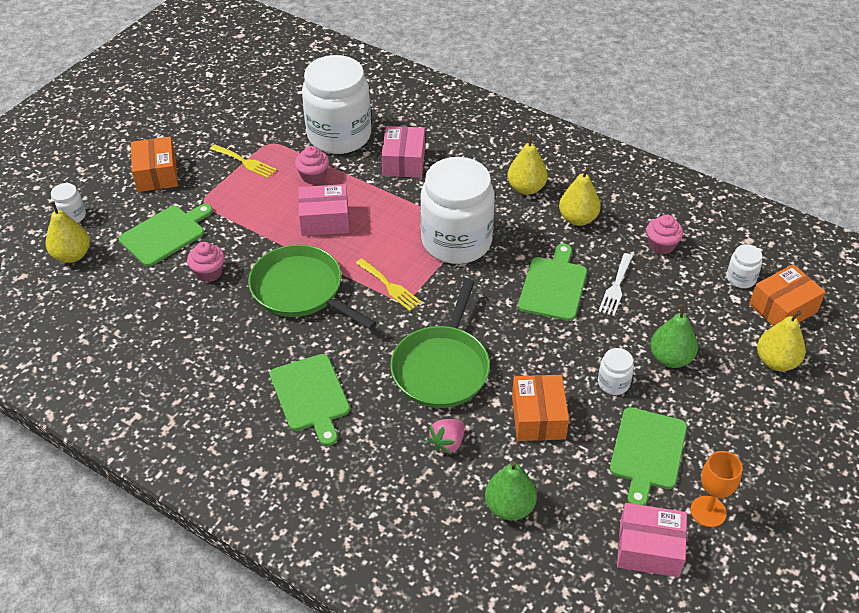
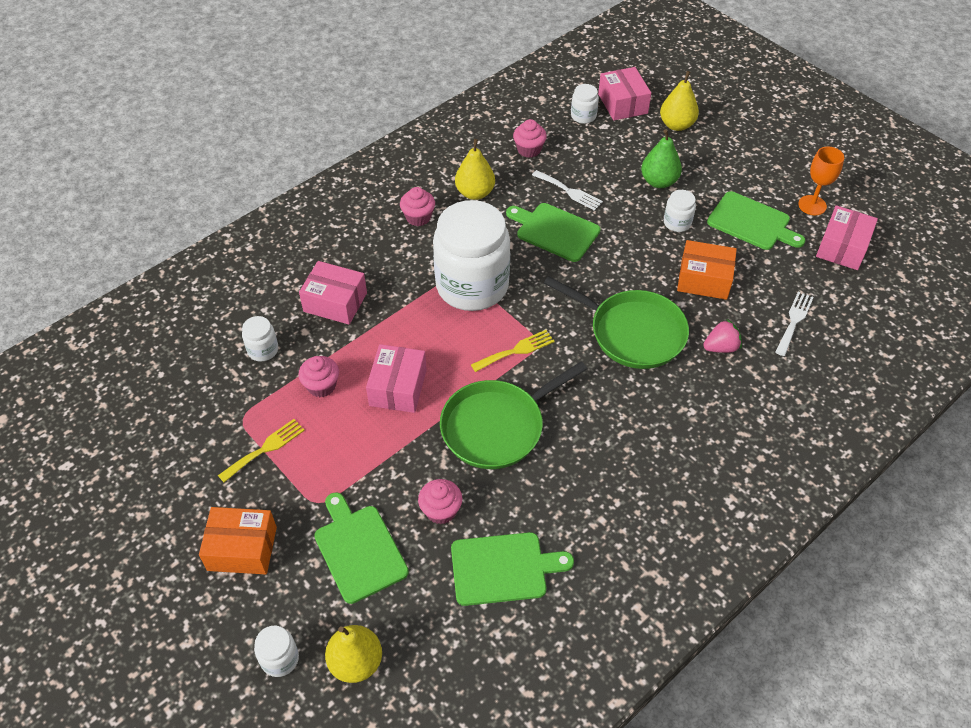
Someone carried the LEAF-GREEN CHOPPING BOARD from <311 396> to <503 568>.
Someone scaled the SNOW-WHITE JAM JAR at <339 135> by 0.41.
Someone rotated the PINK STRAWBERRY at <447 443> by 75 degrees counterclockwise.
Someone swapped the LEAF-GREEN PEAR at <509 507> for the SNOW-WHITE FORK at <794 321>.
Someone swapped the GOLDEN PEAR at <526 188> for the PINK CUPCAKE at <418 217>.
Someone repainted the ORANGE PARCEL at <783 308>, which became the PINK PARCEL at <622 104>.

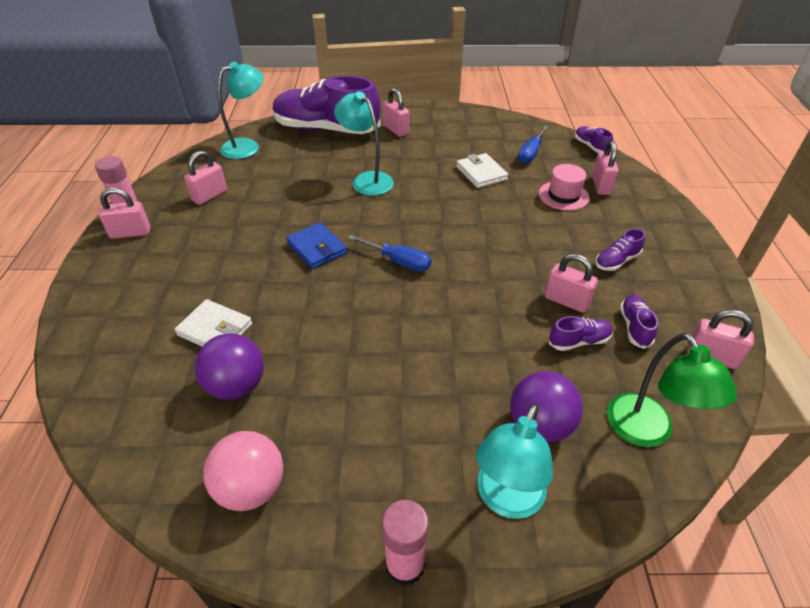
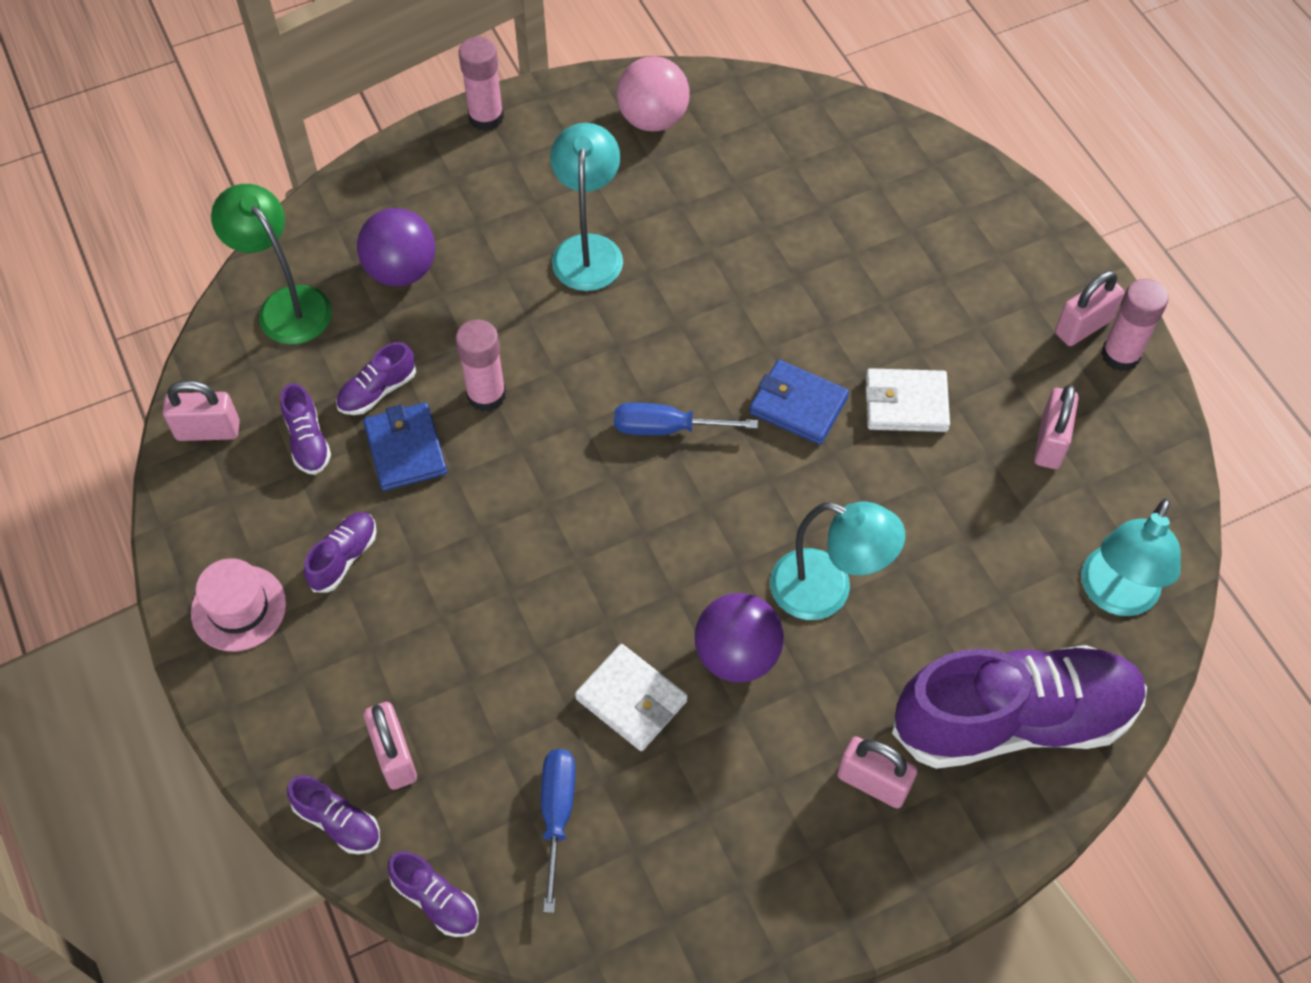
Someone carried the SNOW-WHITE WALLET from <215 330> to <906 403>.
Someone carried the VIOLET SPHERE from <237 385> to <737 655>.
Someone carried the TURQUOISE DESK LAMP from <505 499> to <588 249>.
Someone carried the PINK TALL HAT from <563 196> to <238 608>.
Someone swapped the PINK LOCK at <566 301> for the ROYAL BLUE WALLET at <406 449>.
Someone put down the VIOLET LACE-UP SHOE at <338 822>.
Someone put down the PINK GLUE at <486 395>.

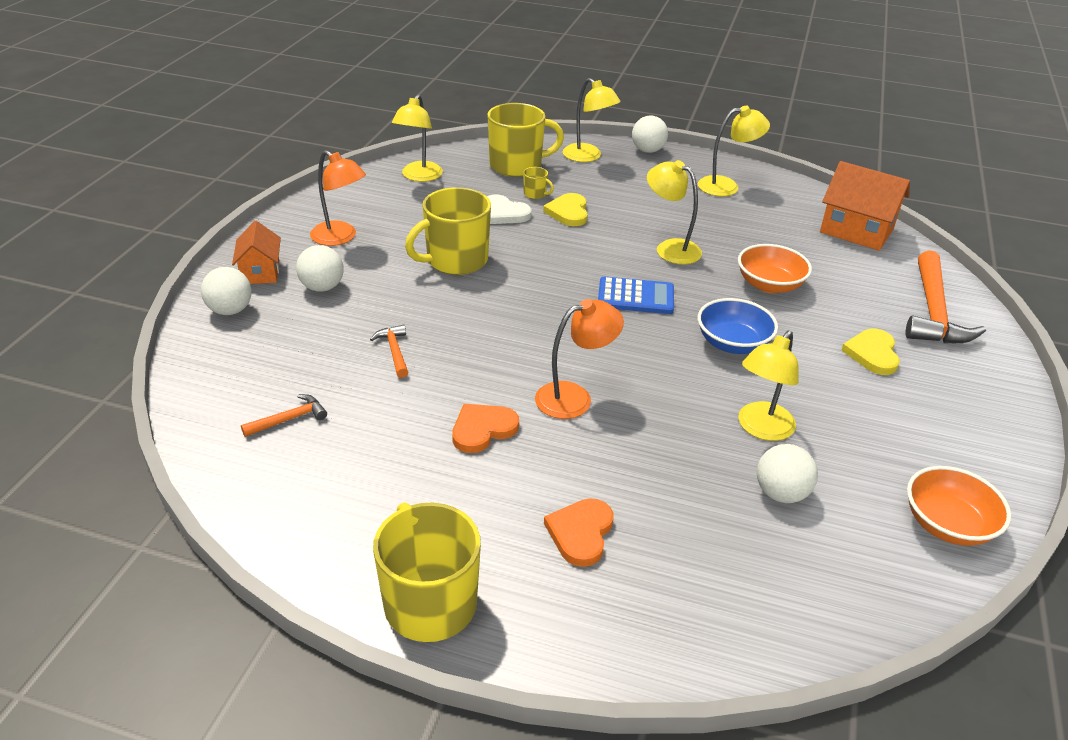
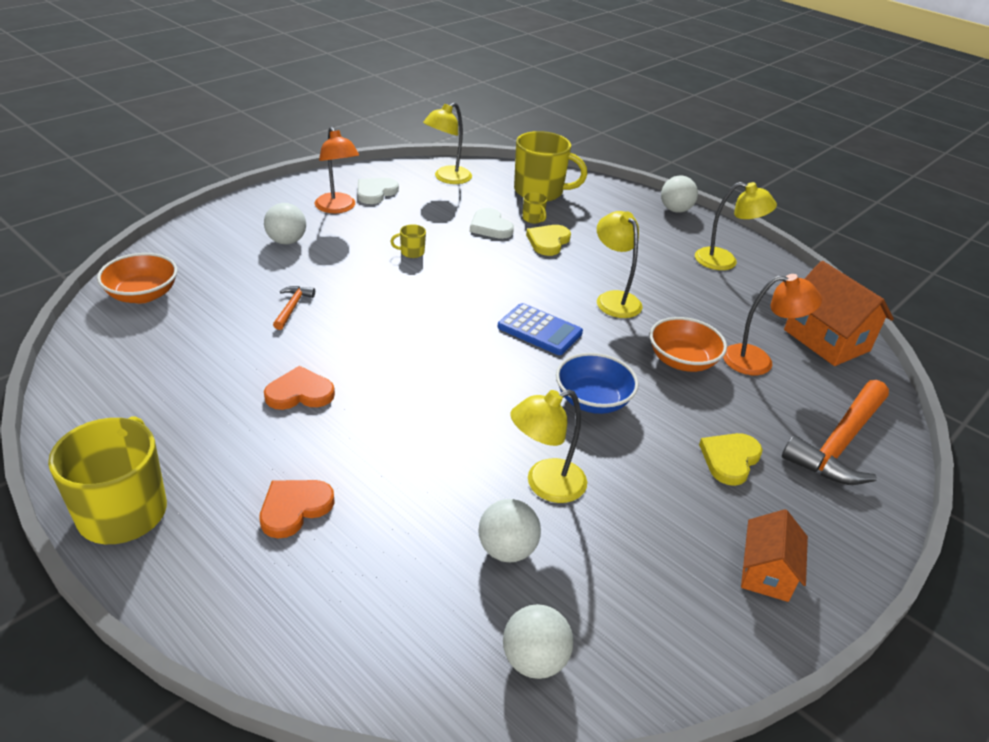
Someone carried the SNOW-WHITE SPHERE from <230 310> to <534 660>.
Someone carried the ORANGE HOUSE from <260 272> to <766 573>.
Someone took away the ORANGE CARPENTER'S HAMMER at <289 419>.
Someone scaled the GOLDEN COFFEE MUG at <455 260> by 0.42.
Someone carried the ORANGE DESK LAMP from <574 397> to <758 361>.
Someone took away the GOLDEN DESK LAMP at <588 157>.
Someone carried the ORANGE DEEP DISH from <947 524> to <143 295>.
Someone put down the SNOW-WHITE LOVE HEART at <375 192>.

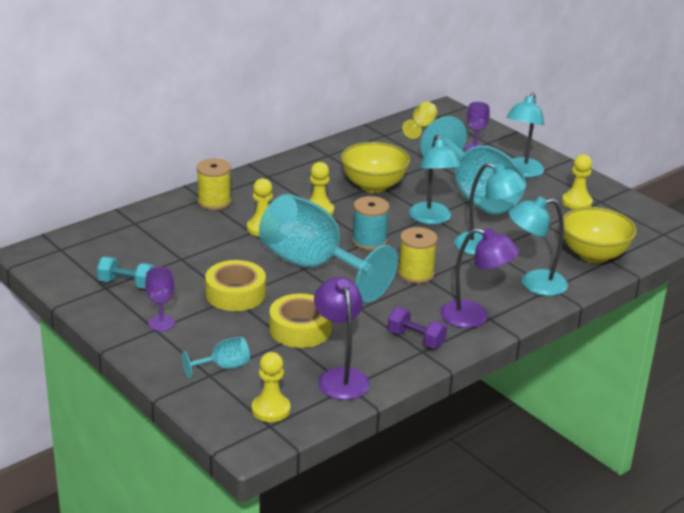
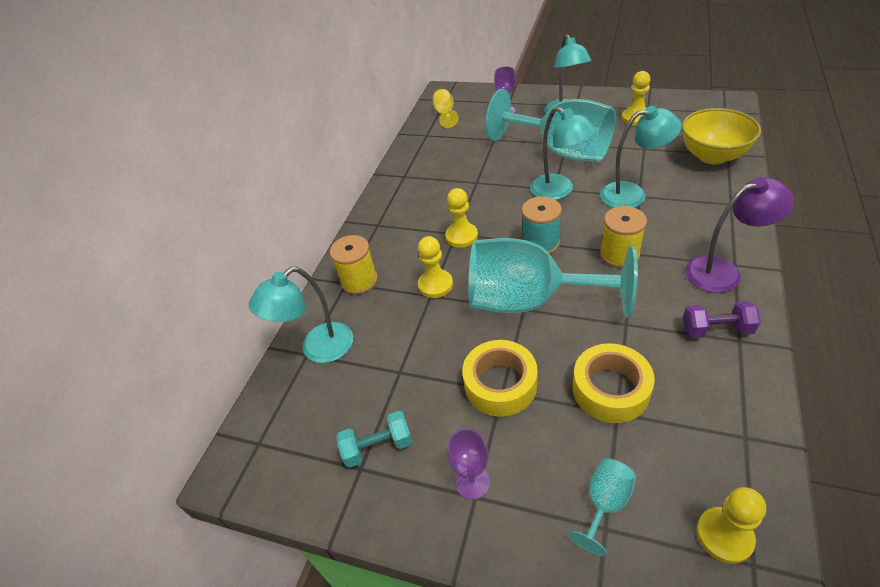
Someone took away the VIOLET DESK LAMP at <340 377>.
Someone took away the GOLDEN DEEP DISH at <373 186>.
Someone carried the TURQUOISE DESK LAMP from <534 284> to <318 349>.

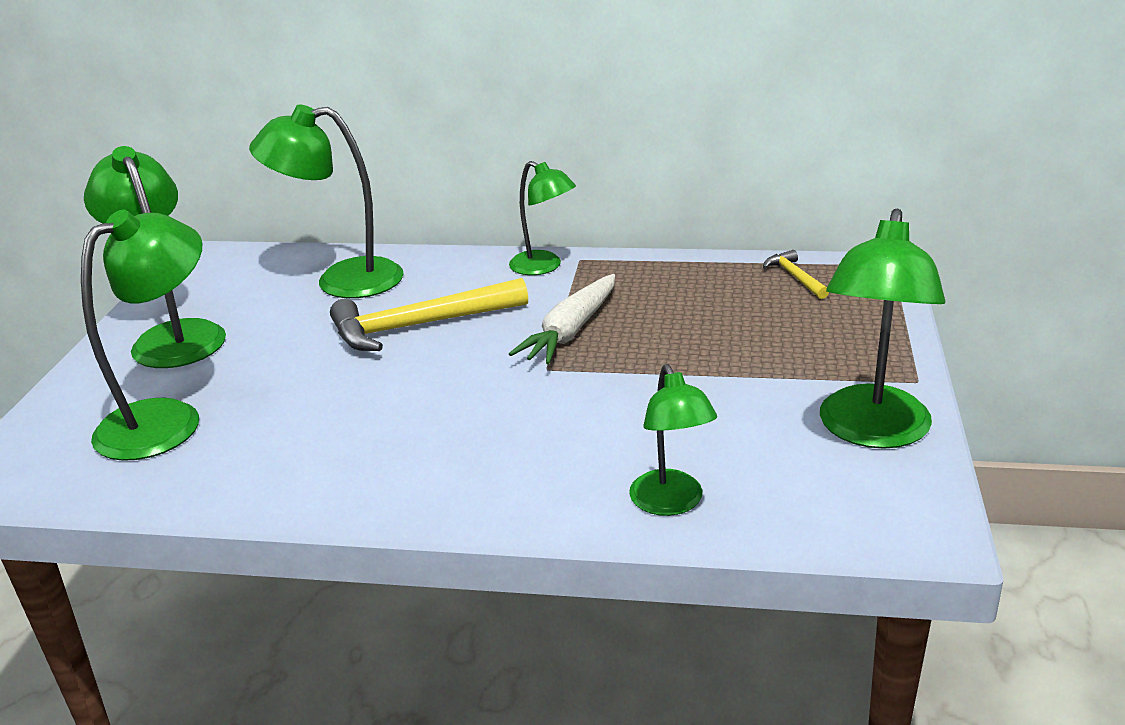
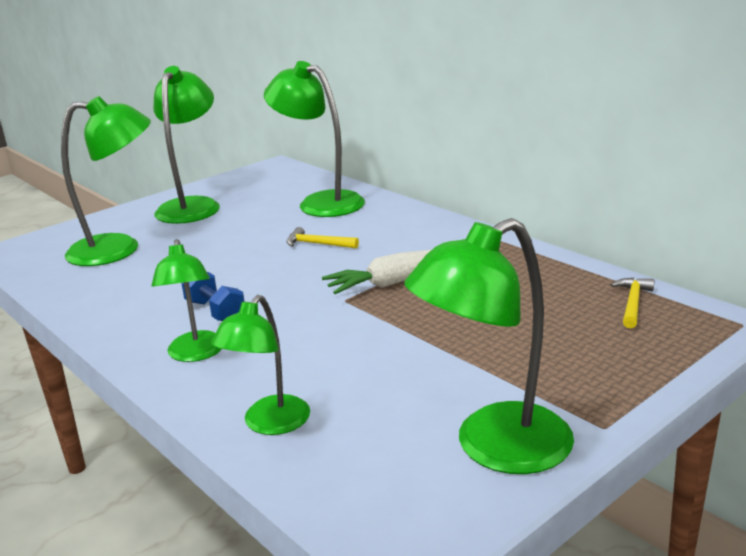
Someone scaled the GOLDEN CARPENTER'S HAMMER at <419 325> by 0.48.
Someone carried the LEAF-GREEN DESK LAMP from <544 267> to <196 354>.
Someone put down the ROYAL BLUE FREE WEIGHT at <215 311>.

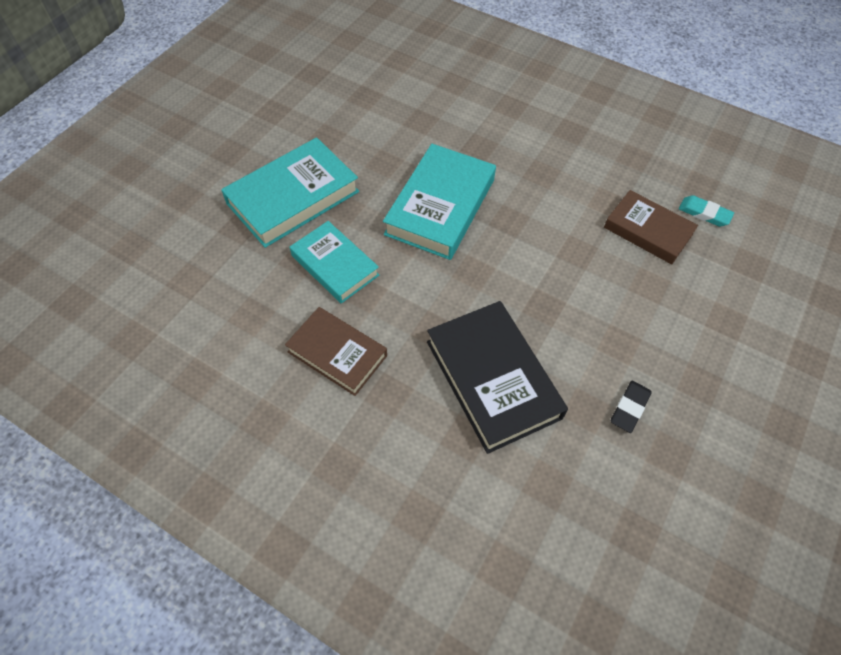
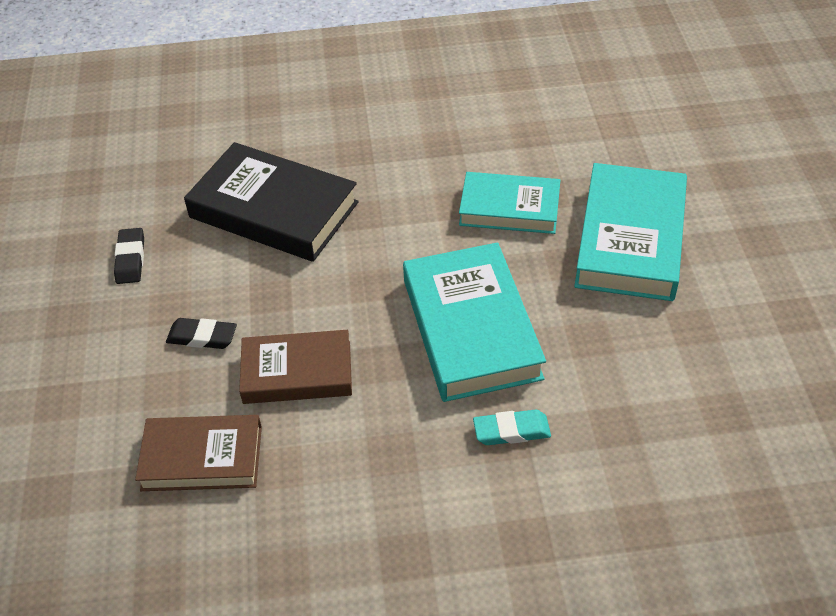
Someone carried the DARK BROWN BOOK from <337 353> to <297 372>.
Someone carried the TURQUOISE ERASER from <704 213> to <511 431>.
Someone put down the JET-BLACK ERASER at <202 337>.

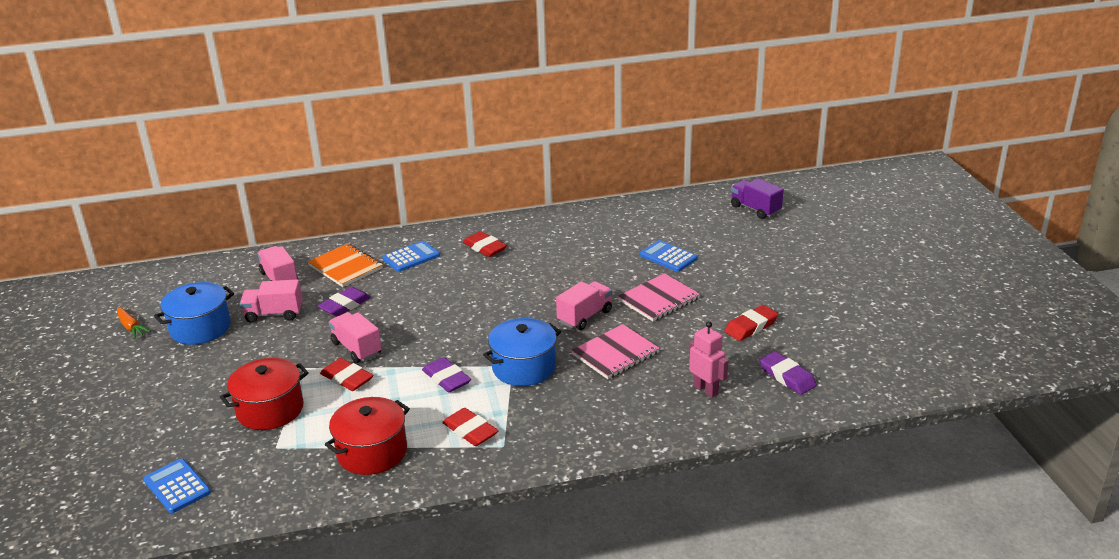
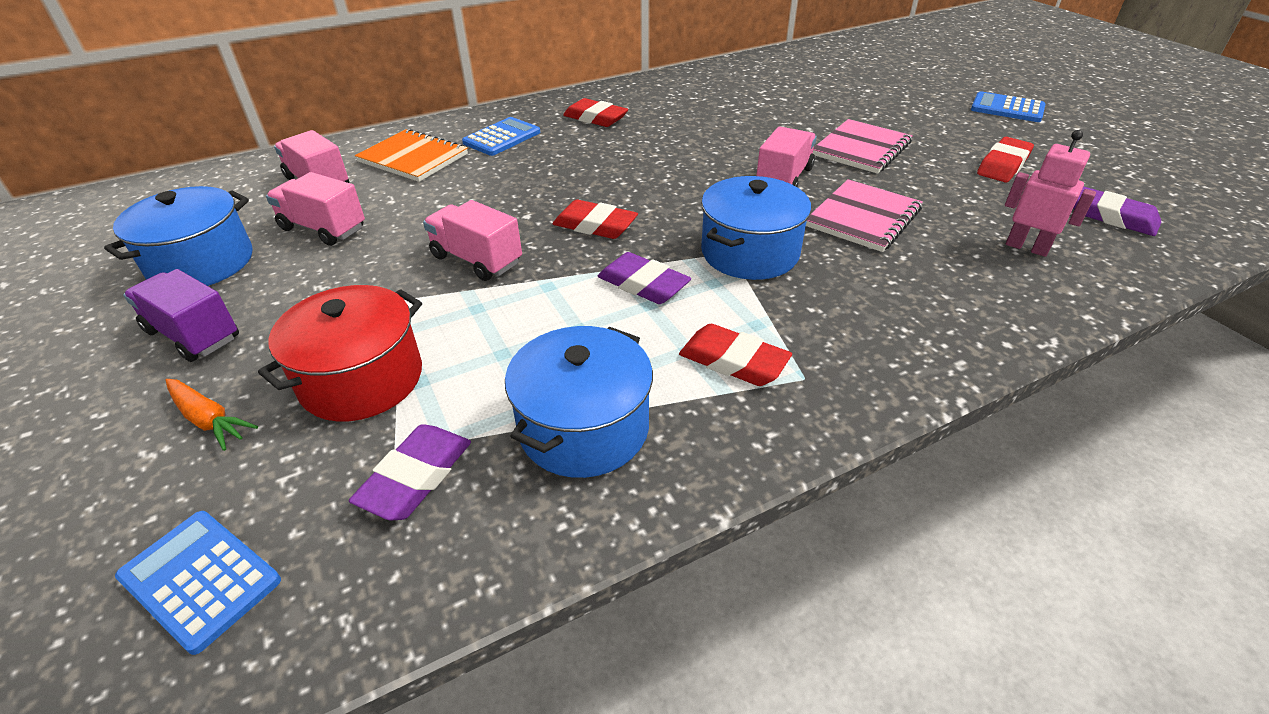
Someone carried the ORANGE TOY CARROT from <131 327> to <209 419>.
Someone rotated the PINK TOY TRUCK at <274 314> by 45 degrees clockwise.
Someone carried the VIOLET ERASER from <345 305> to <416 477>.
Someone carried the CRIMSON ERASER from <347 378> to <595 225>.
Someone repainted the CRIMSON STOCKPOT at <372 452>, which became the ROYAL BLUE STOCKPOT at <584 428>.
Someone carried the ROYAL BLUE POCKET CALCULATOR from <668 257> to <1007 108>.
Someone carried the VIOLET TOY TRUCK from <755 209> to <193 335>.

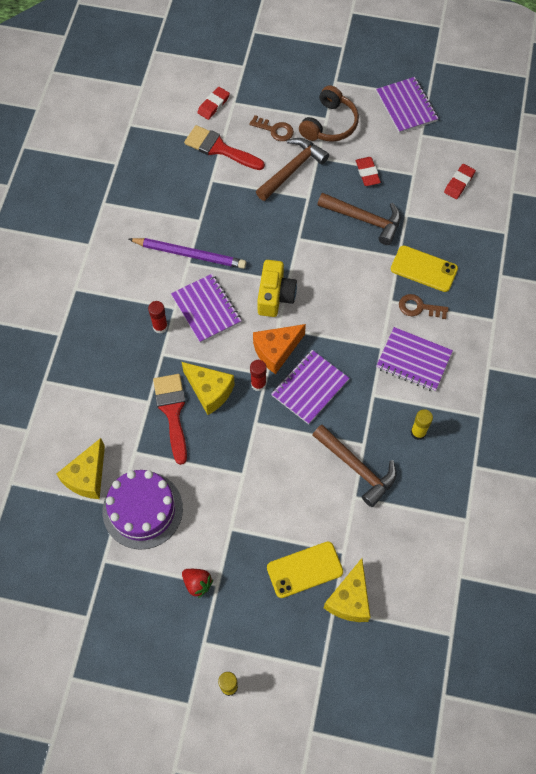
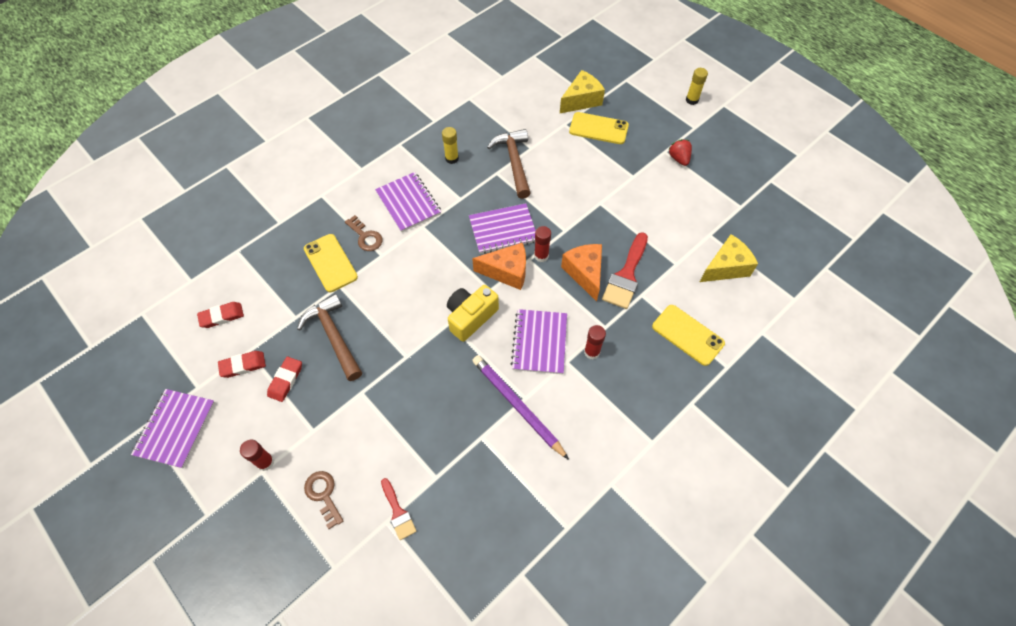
Someone took away the VIOLET GATEAU at <142 510>.
Someone repainted the GOLDEN PIECE OF CHEESE at <209 391>, which became the ORANGE PIECE OF CHEESE at <585 273>.
Someone scaled the CRIMSON PAINT BRUSH at <219 148> by 0.58.
Someone carried the CRIMSON ERASER from <213 105> to <243 365>.
Someone took away the DARK BROWN CARPENTER'S HAMMER at <292 169>.
Someone swapped the DARK BROWN OVER-EAR HEADPHONES at <329 124> for the CRIMSON GLUE at <265 462>.
Someone put down the GOLDEN SMARTPHONE at <687 335>.

